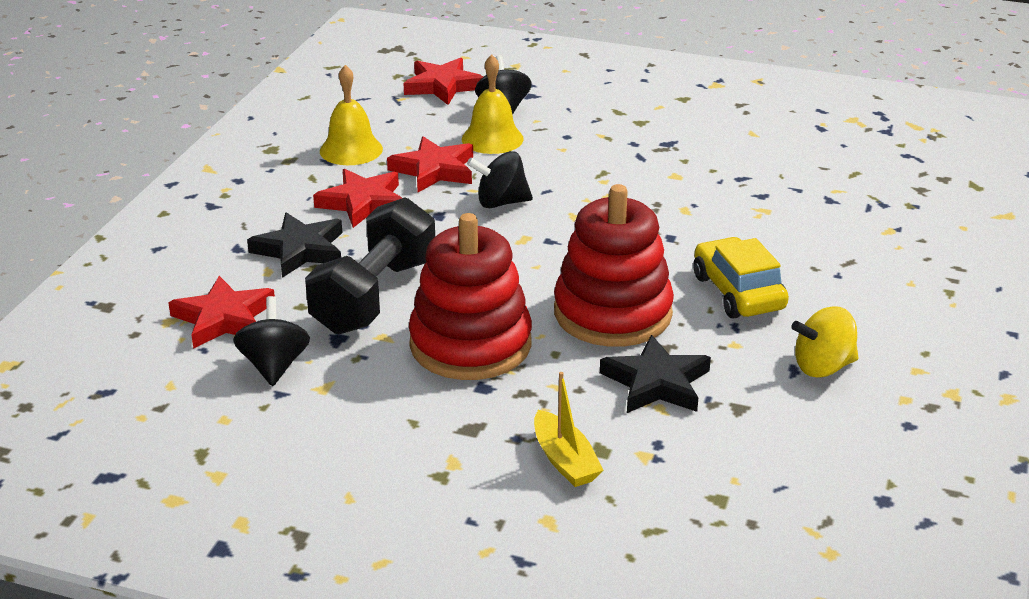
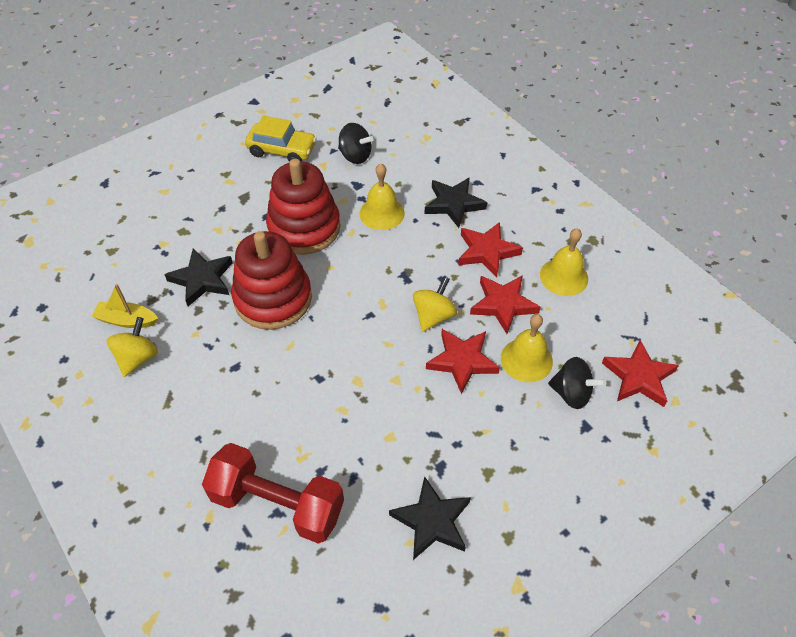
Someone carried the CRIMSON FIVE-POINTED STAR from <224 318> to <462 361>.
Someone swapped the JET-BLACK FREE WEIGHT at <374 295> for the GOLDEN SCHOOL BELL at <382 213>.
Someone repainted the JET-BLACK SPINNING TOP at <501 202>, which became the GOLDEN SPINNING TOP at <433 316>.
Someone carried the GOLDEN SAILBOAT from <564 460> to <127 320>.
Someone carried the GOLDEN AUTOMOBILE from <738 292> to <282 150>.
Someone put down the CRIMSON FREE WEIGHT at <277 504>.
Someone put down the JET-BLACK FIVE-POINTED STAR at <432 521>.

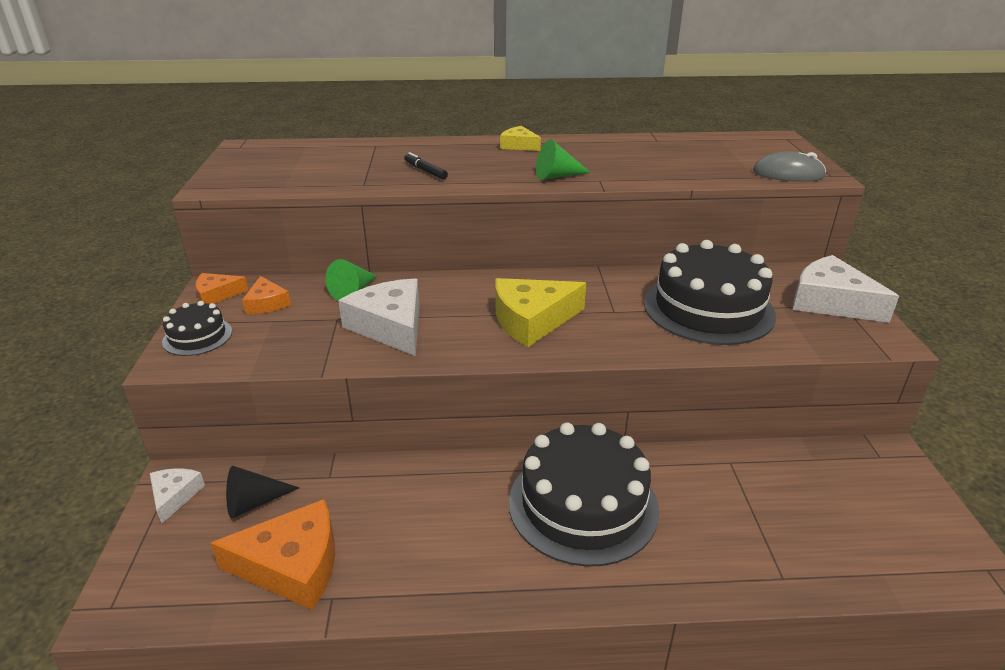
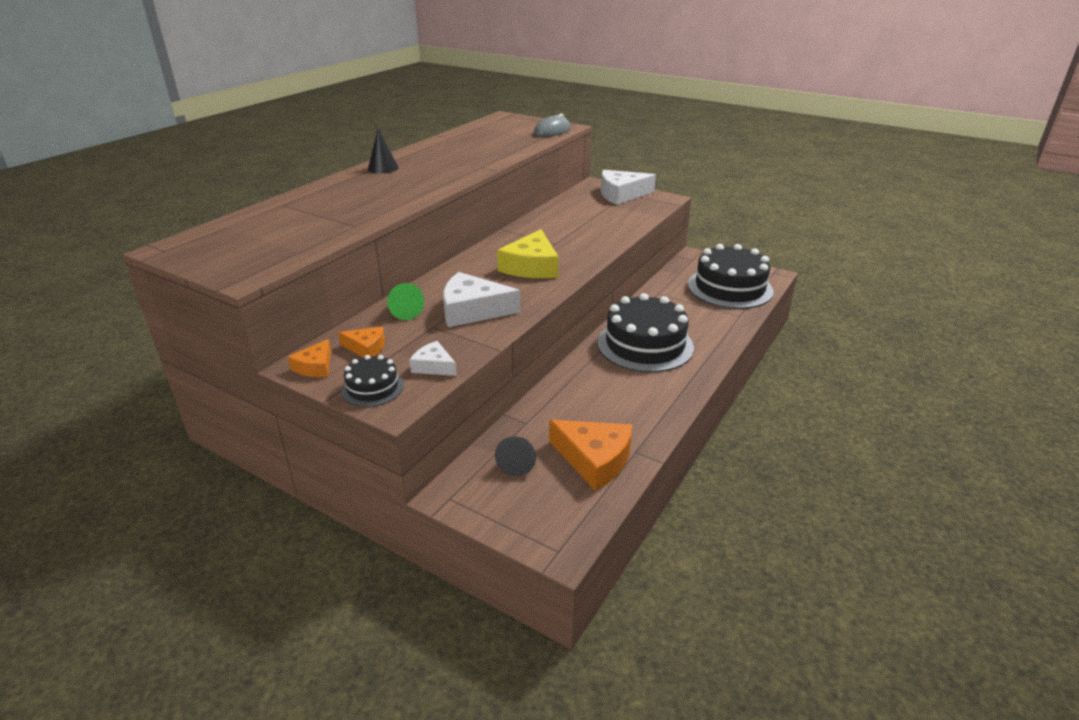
Someone carried the SNOW-WHITE PIECE OF CHEESE from <174 496> to <433 366>.
Someone rotated the ORANGE PIECE OF CHEESE at <292 565> by 90 degrees clockwise.
Someone took away the JET-BLACK MARKER at <425 171>.
Someone swapped the GOLDEN PIECE OF CHEESE at <519 145> for the JET-BLACK CONE SHAPE at <383 168>.
Someone took away the LEAF-GREEN CONE SHAPE at <557 176>.
Someone carried the JET-BLACK GATEAU from <708 308> to <730 288>.

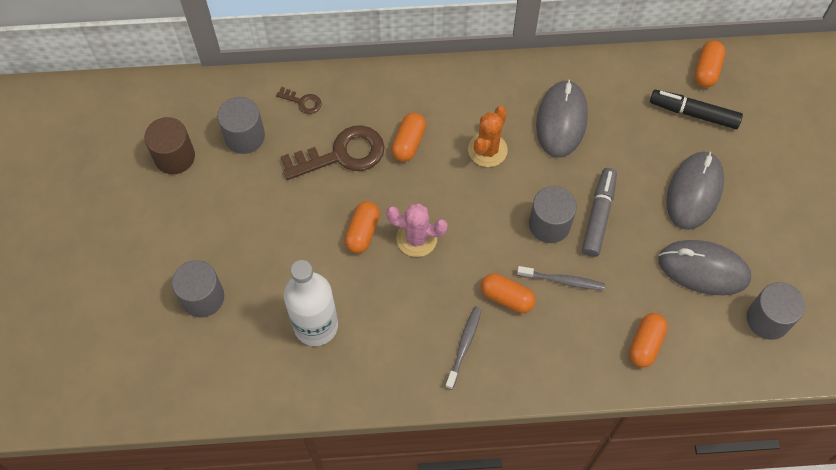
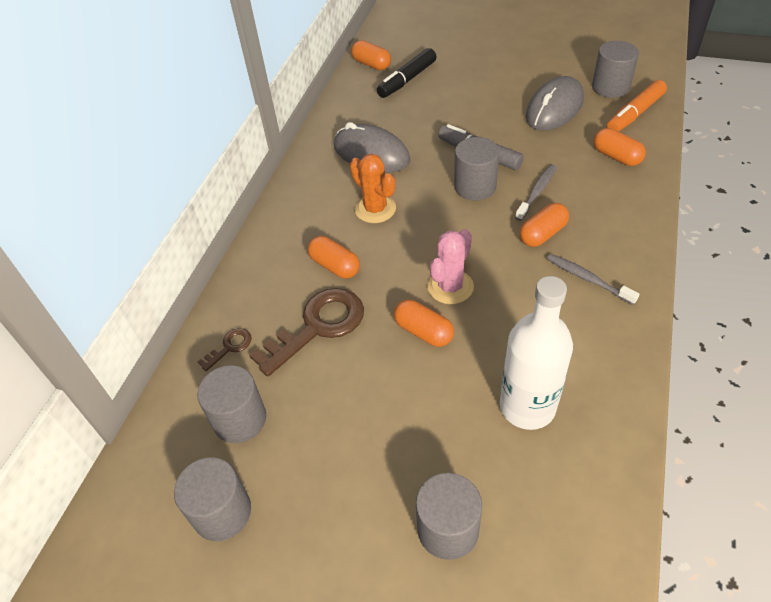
Someone repainted the DARK BROWN CYLINDER at <174 156>, which became the ASH-GREY CYLINDER at <222 512>.
Someone rotated the DARK BROWN KEY at <342 154> by 45 degrees clockwise.
Someone took away the ASH-GREY COMPUTER MOUSE at <694 192>.
Someone put down the ORANGE MARKER at <635 114>.

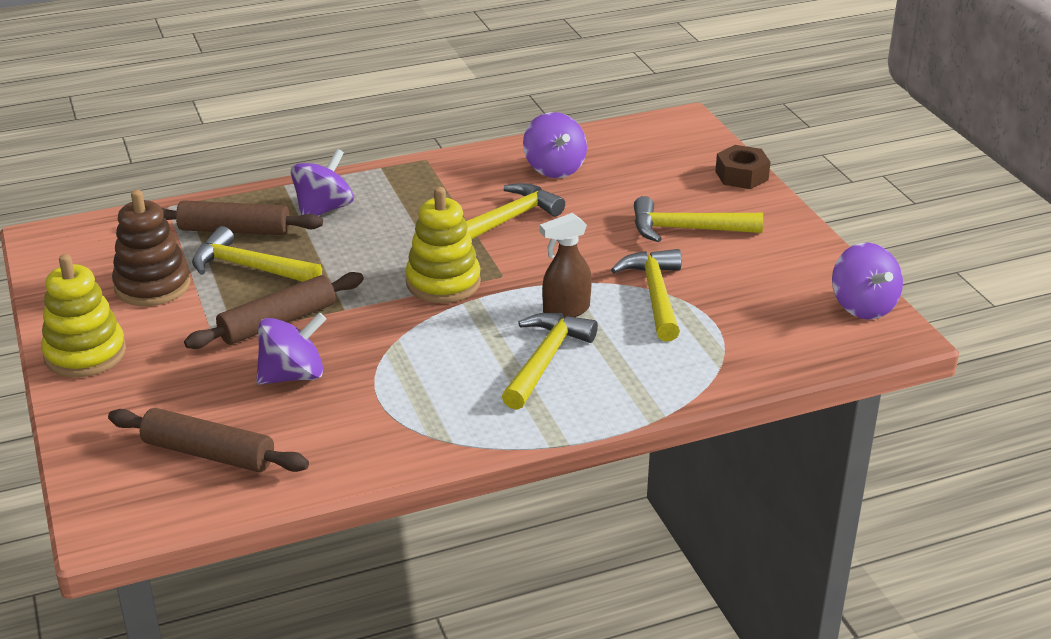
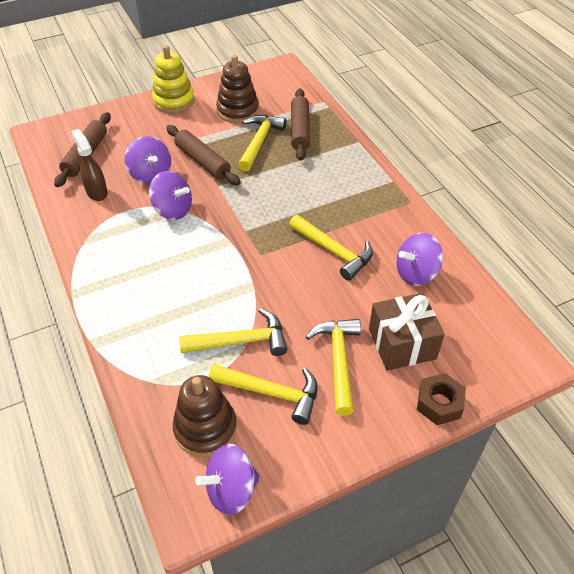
Someone carried the VIOLET SPINNING TOP from <324 209> to <173 210>.
Someone took away the GOLDEN STACKING RINGS at <443 282>.
Someone carried the GOLDEN CARPENTER'S HAMMER from <545 360> to <271 393>.
Someone carried the DARK BROWN SPRAYER from <565 310> to <96 192>.
Someone put down the DARK BROWN STACKING RINGS at <205 428>.
Someone put down the DARK BROWN GIFT at <402 343>.

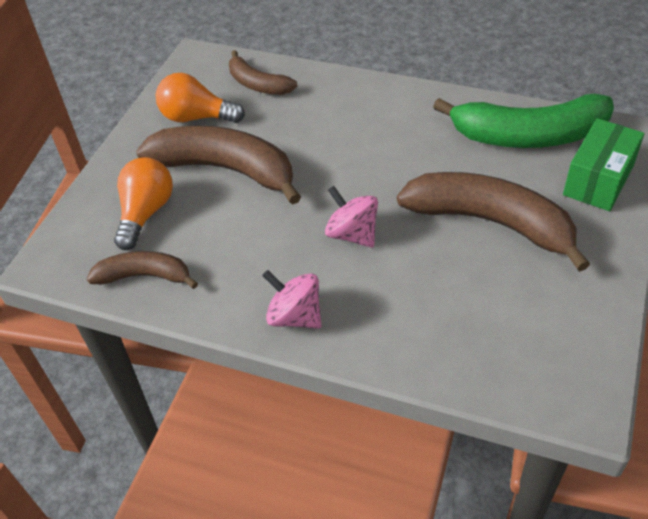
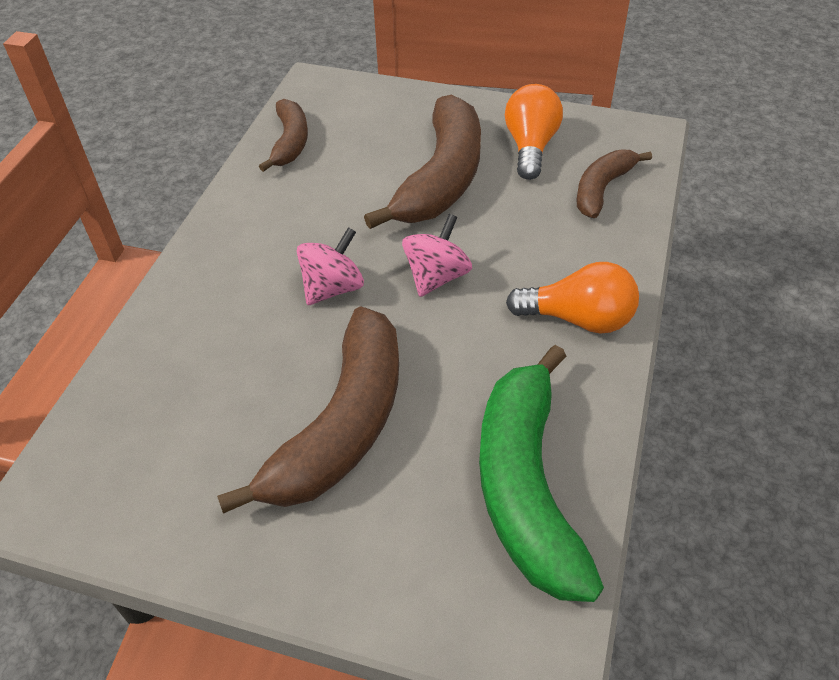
Someone carried the ORANGE LIGHT BULB from <146 213> to <578 319>.
Someone carried the PINK SPINNING TOP from <295 316> to <436 277>.
Someone took away the LEAF-GREEN PARCEL at <598 180>.

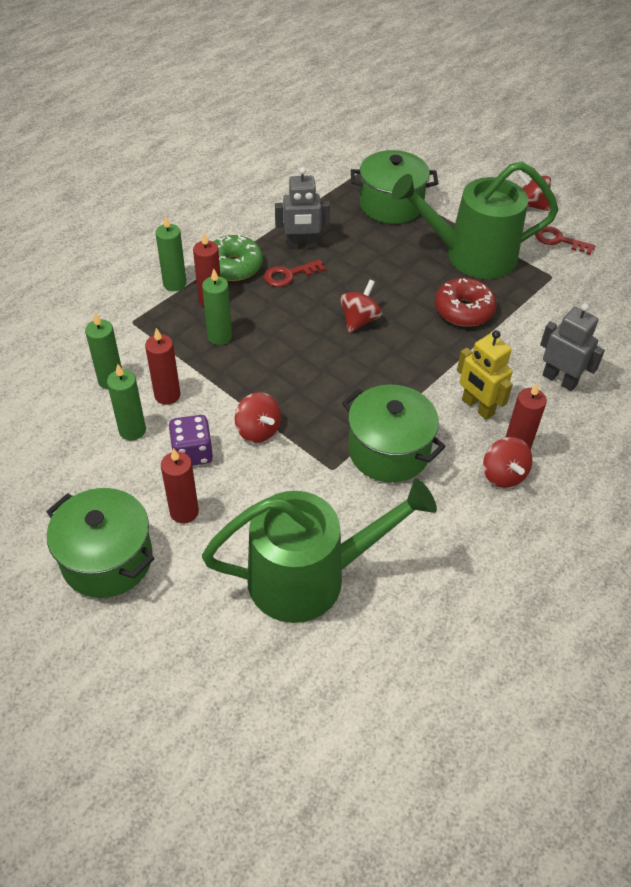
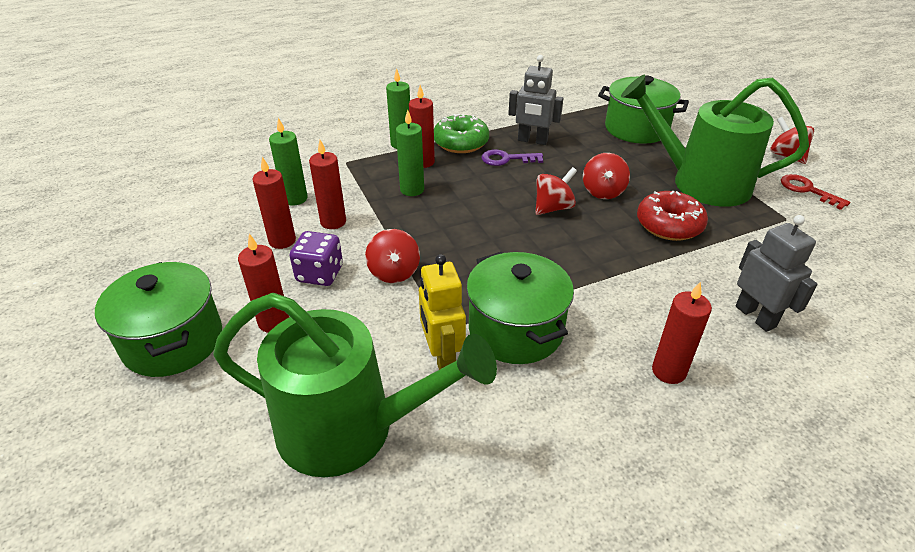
Someone repainted the LEAF-GREEN PILLAR CANDLE at <132 430>, which became the CRIMSON PILLAR CANDLE at <282 241>.
Someone repainted the CRIMSON KEY at <289 275>, which became the VIOLET KEY at <506 159>.
Someone carried the GOLDEN ROBOT FIGURE from <477 407> to <442 357>.
Someone carried the CRIMSON SPINNING TOP from <503 475> to <603 192>.

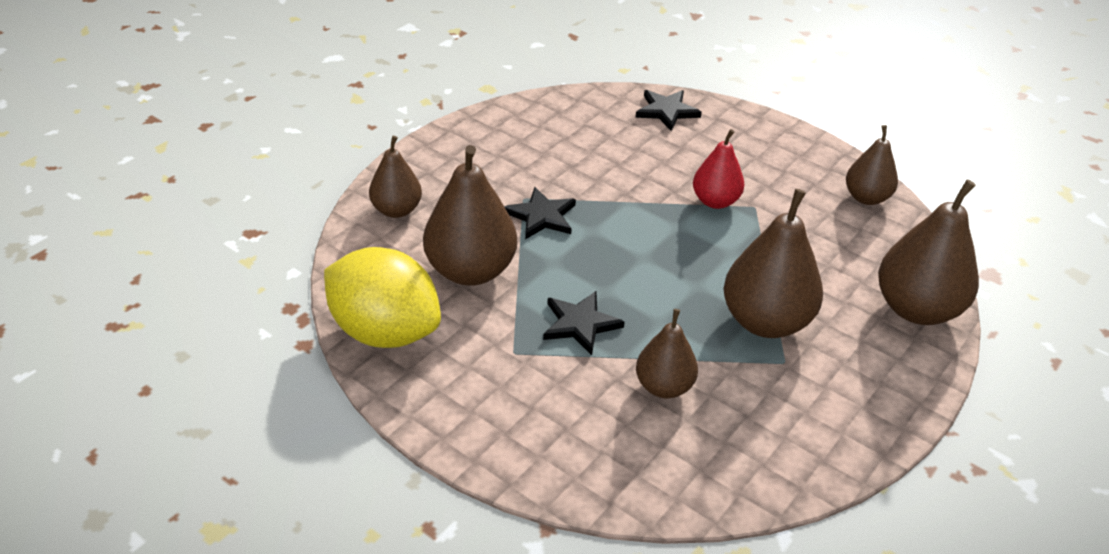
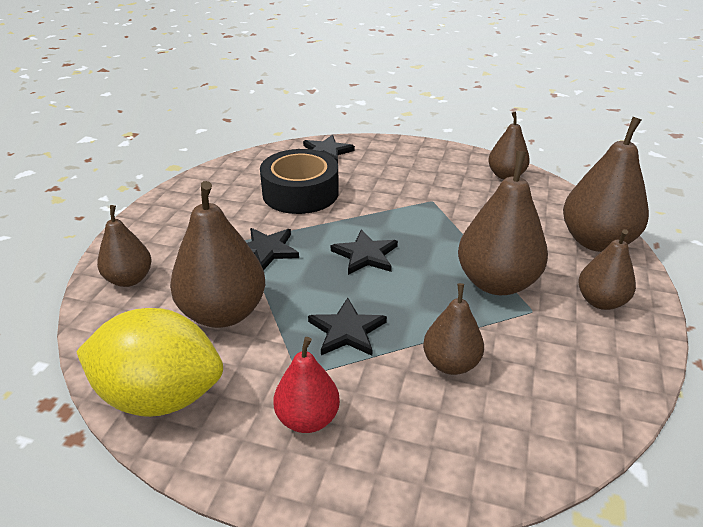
Someone carried the CRIMSON PEAR from <715 201> to <307 419>.
Someone put down the JET-BLACK TAPE at <300 193>.
Someone put down the JET-BLACK FIVE-POINTED STAR at <365 255>.
Someone put down the DARK BROWN PEAR at <600 301>.

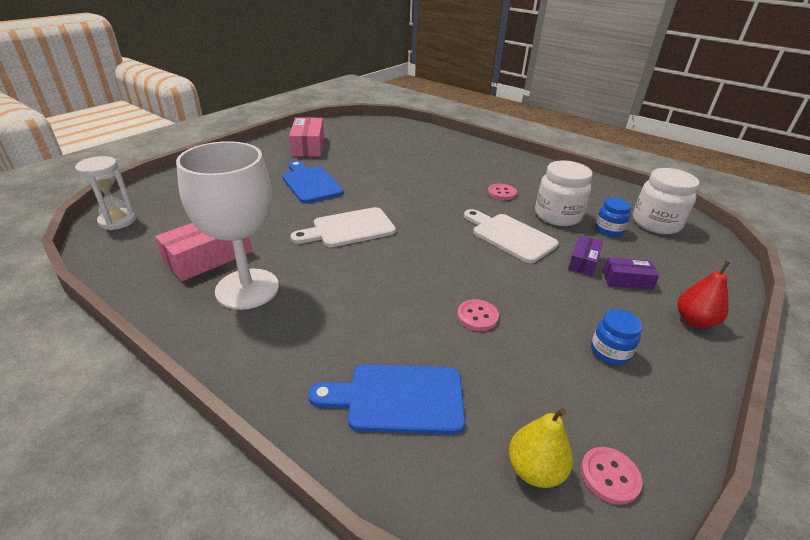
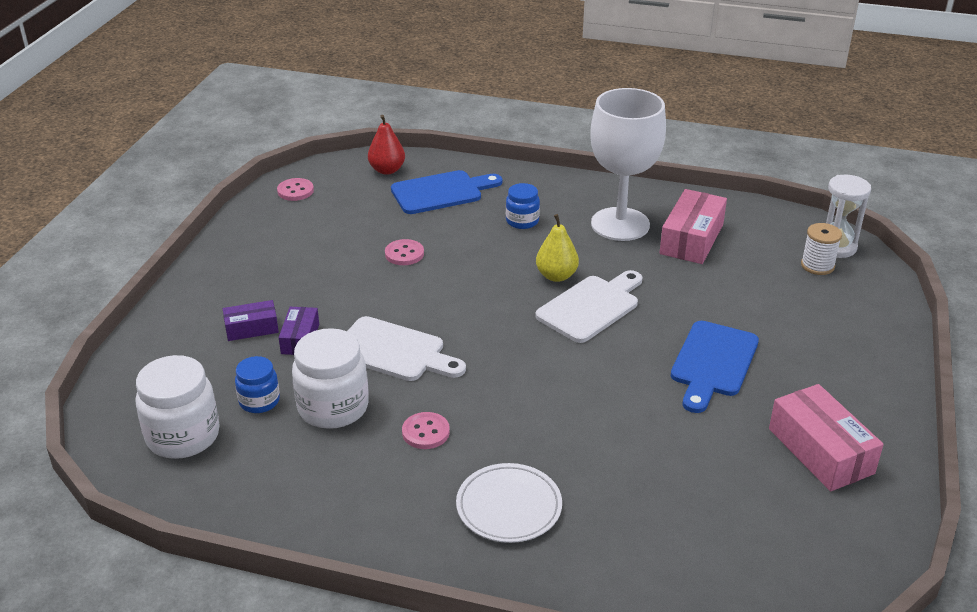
Someone rotated the ROYAL BLUE CHOPPING BOARD at <310 183> by 75 degrees clockwise.
Someone carried the GOLDEN PEAR from <534 470> to <556 276>.
Someone carried the ROYAL BLUE JAM JAR from <610 352> to <522 221>.
Someone carried the CRIMSON PEAR from <694 321> to <387 170>.
Someone put down the SNOW-WHITE DINNER PLATE at <509 506>.
Someone put down the SNOW-WHITE REEL OF THREAD at <817 265>.

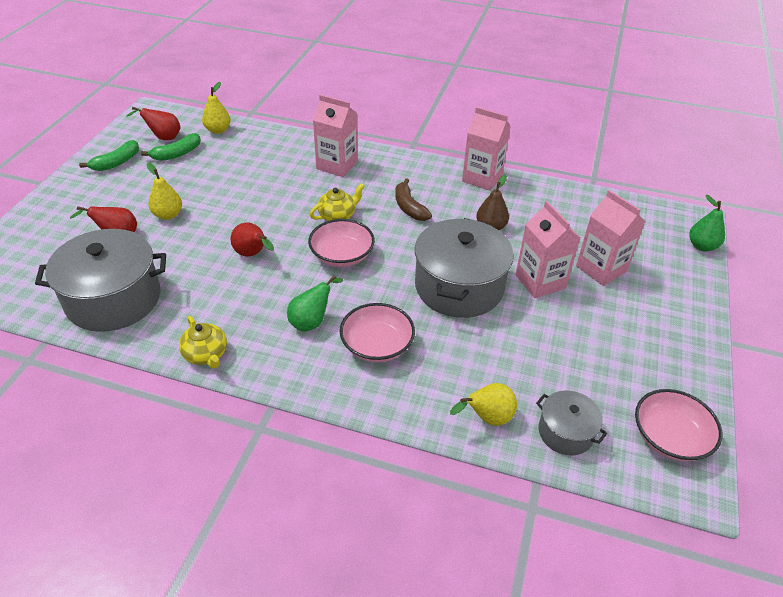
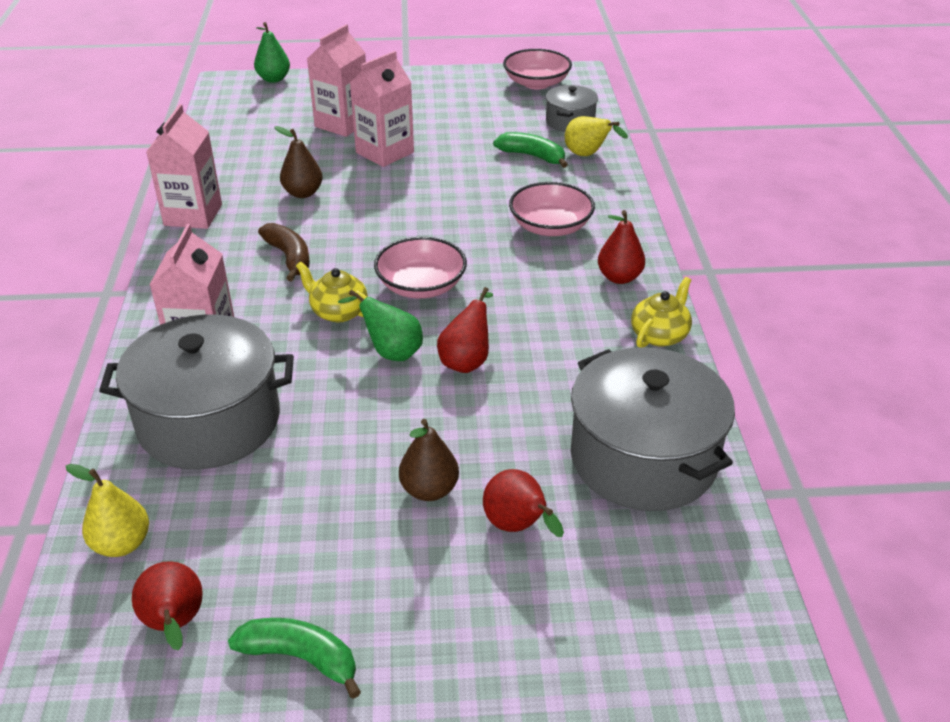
Someone carried the LEAF-GREEN BANANA from <177 154> to <532 156>.
Someone repainted the GOLDEN PEAR at <168 215>, which became the DARK BROWN PEAR at <429 490>.
Someone carried the LEAF-GREEN PEAR from <312 321> to <391 352>.
Someone rotated the DARK BROWN BANANA at <409 207> by 75 degrees counterclockwise.
Someone carried the ASH-GREY STOCKPOT from <459 287> to <209 421>.
Someone put down the CRIMSON PEAR at <619 277>.

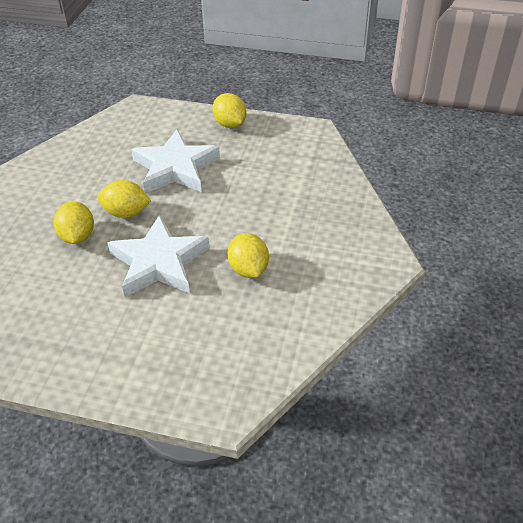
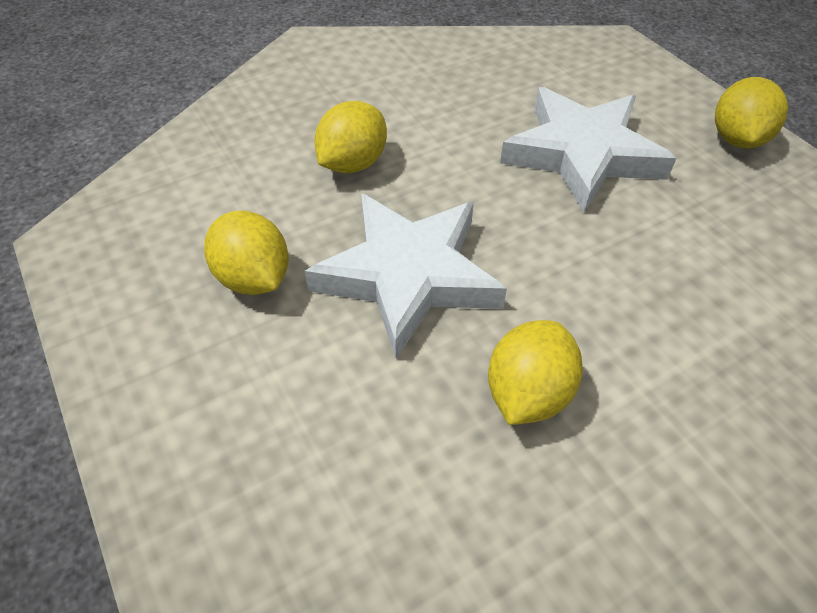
Someone carried the GOLDEN CITRUS FRUIT from <126 212> to <254 278>.

